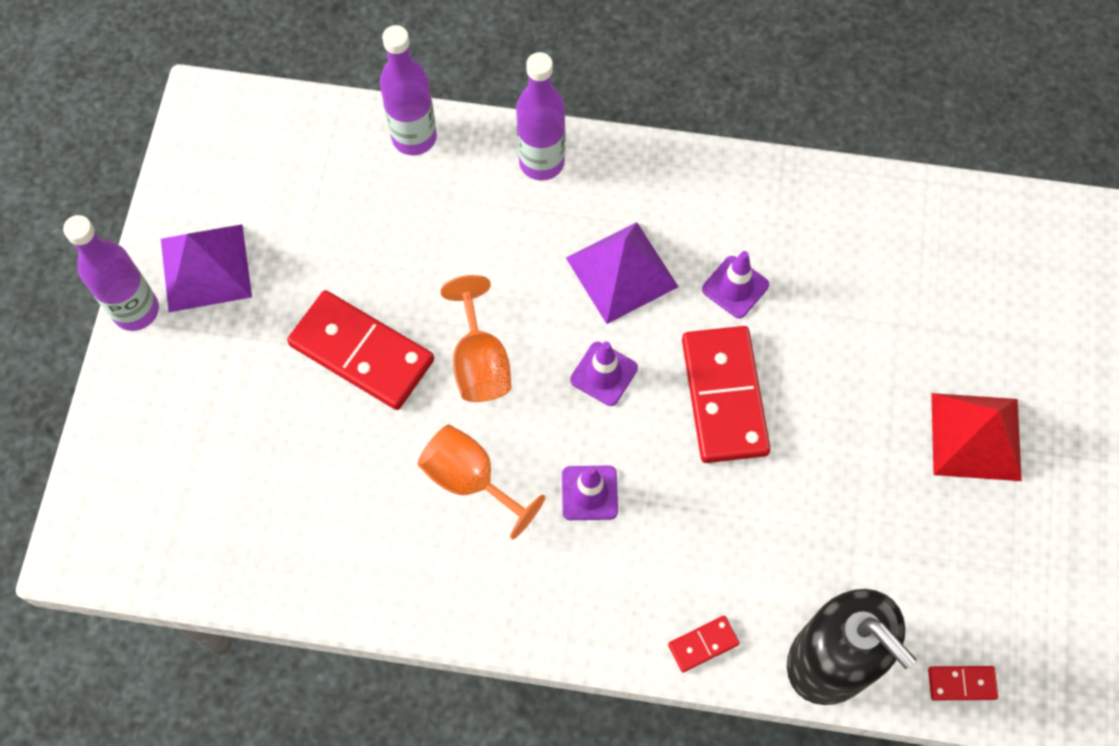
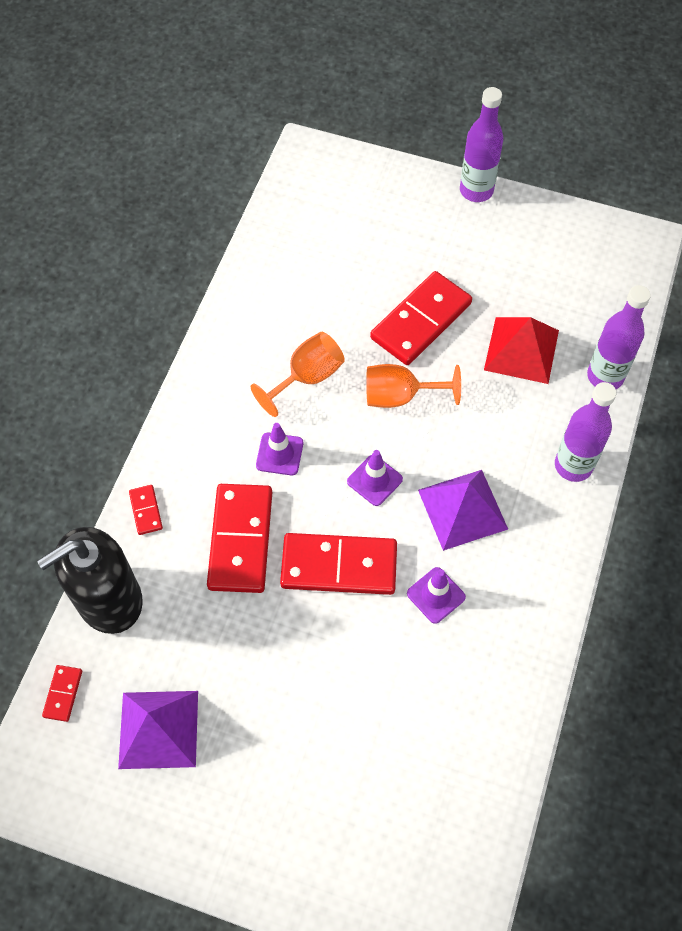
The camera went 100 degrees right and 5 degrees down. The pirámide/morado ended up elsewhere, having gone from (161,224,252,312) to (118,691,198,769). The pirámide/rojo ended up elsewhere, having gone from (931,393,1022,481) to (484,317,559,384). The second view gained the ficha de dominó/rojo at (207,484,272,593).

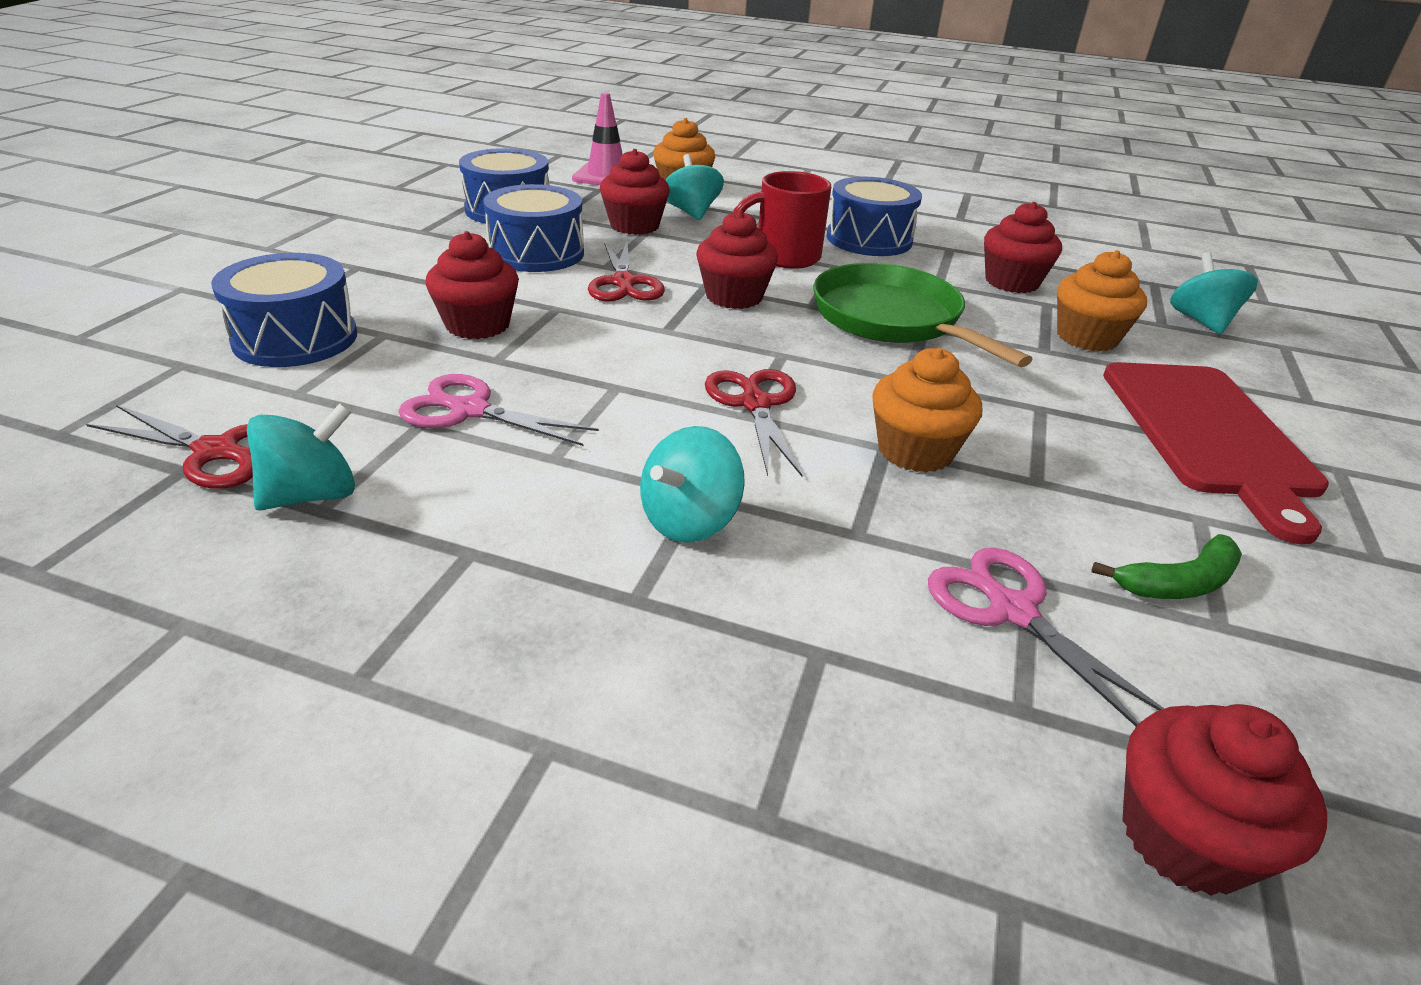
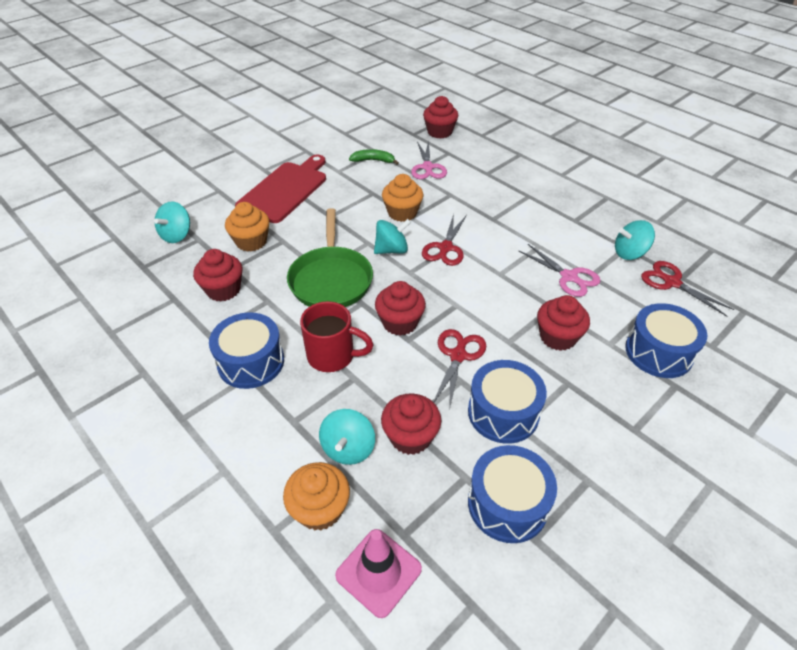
The camera went 150 degrees left and 10 degrees up. The peonza/turquesa ended up elsewhere, having gone from (640,426,745,543) to (374,219,411,254).

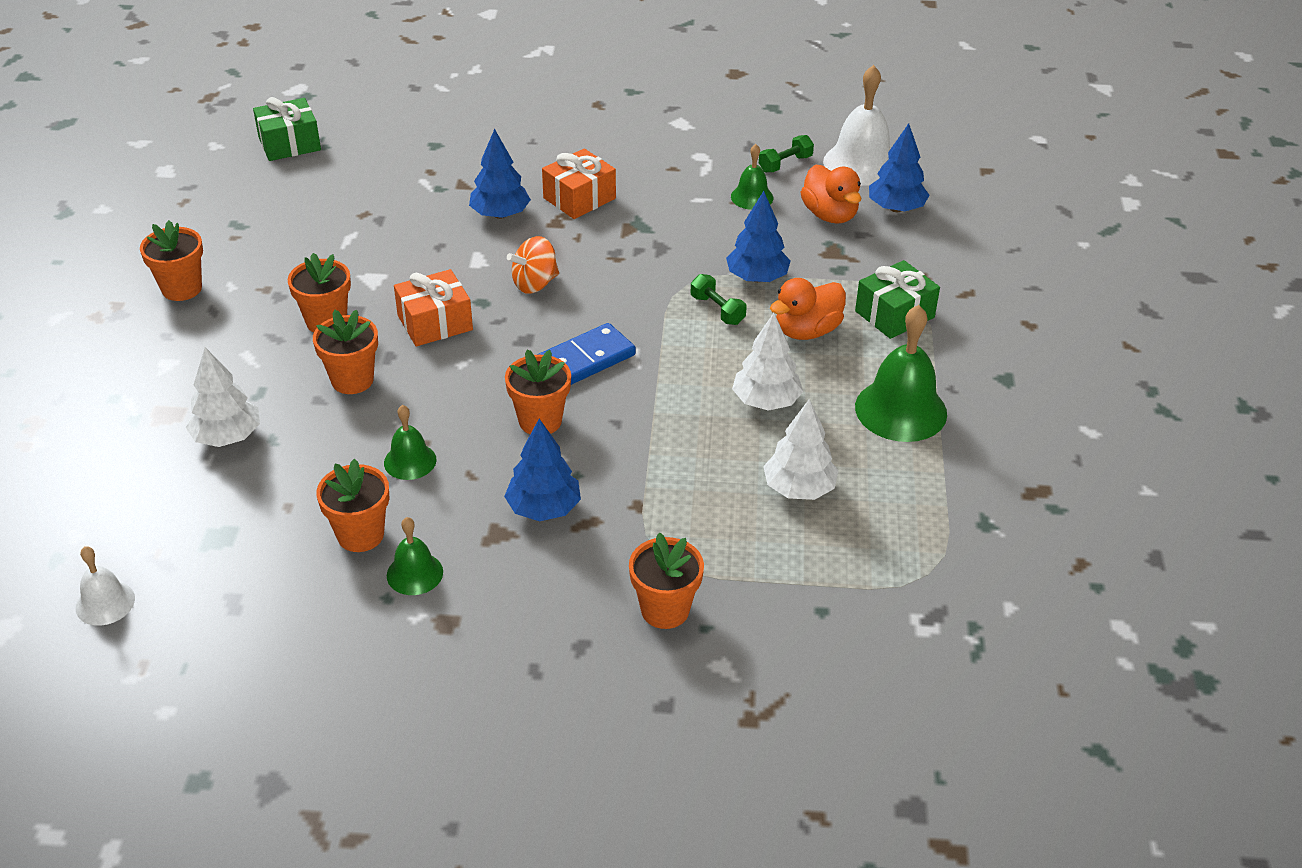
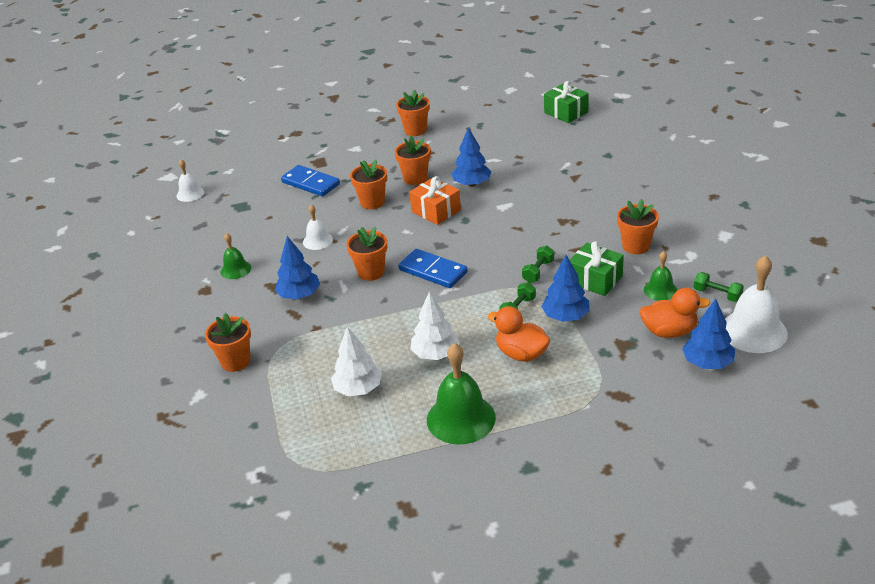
The camera went 75 degrees right and 5 degrees down. Where the árbol/blanco stood at (185,347,260,447), the ficha de dominó/azul came to stand at (281,165,340,197). The maceta/naranja ended up elsewhere, having gone from (316,458,390,552) to (617,199,659,254). What was the campana/verde at (384,405,437,480) turned into the campana/blanco at (303,205,333,250). The árbol/azul ended up elsewhere, having gone from (469,129,531,219) to (451,127,491,187). The second view lost the peonza/naranja at (507,236,559,294). The second view lost the regalo/naranja at (542,148,616,219). The pato/naranja at (801,164,861,224) ended up facing another way, 135 degrees counterclockwise from before. The regalo/verde ended up elsewhere, having gone from (855,260,940,339) to (570,241,624,296). The second view gained the mancuerna/verde at (522,246,554,283).

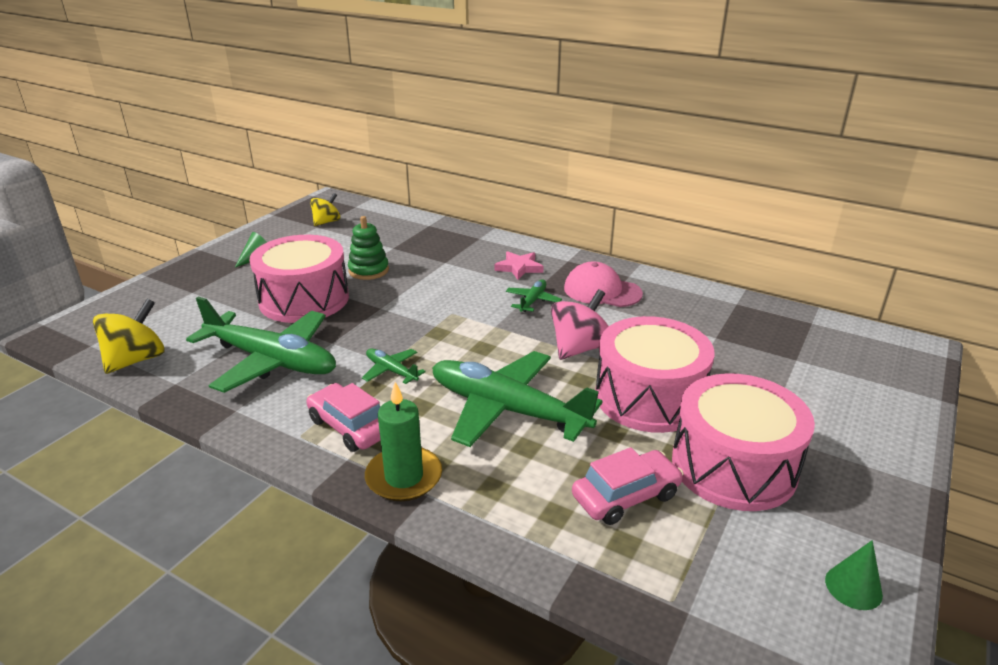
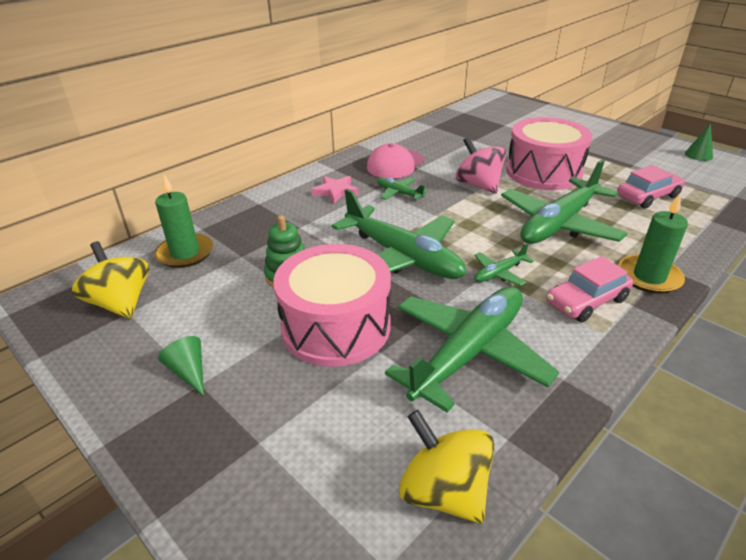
The camera went 75 degrees left and 5 degrees up. The size of the peonza/amarillo at (310,193,340,226) changed by a factor of 1.52. The coche/rosa at (572,447,684,525) ended up facing another way, 75 degrees clockwise from before. The second view lost the tambor/rosa at (672,373,815,511). The second view gained the vela/verde at (154,175,213,268). The second view gained the avión/verde at (331,189,466,279).

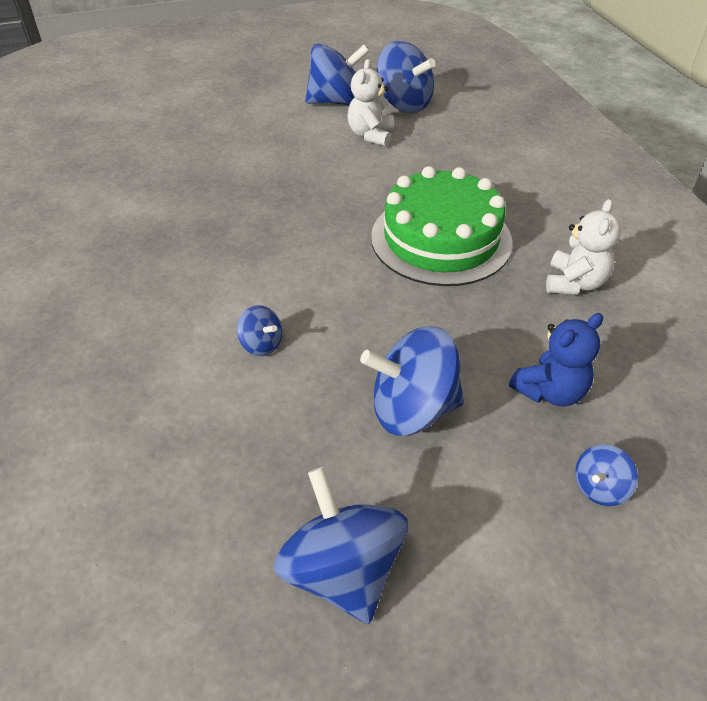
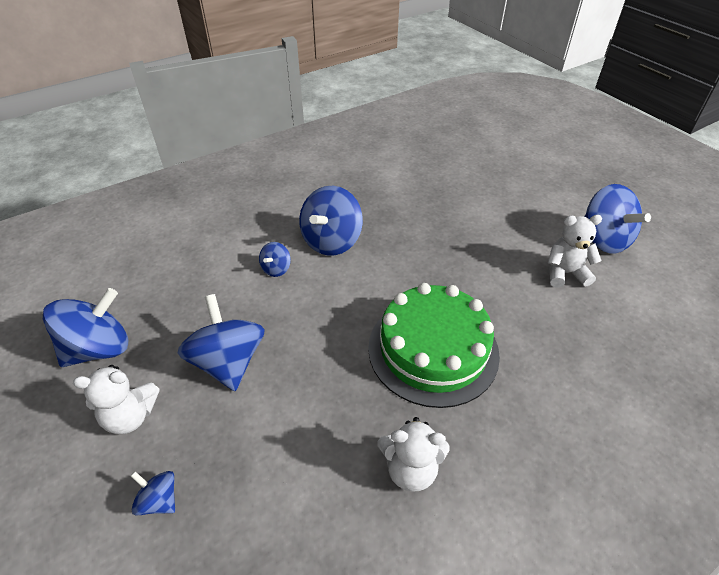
The camera went 75 degrees right and 0 degrees up. The peonza/azul ended up elsewhere, having gone from (377,41,436,113) to (299,186,363,255). The second view lost the osito/azul at (509,313,603,407). The second view gained the osito/blanco at (73,365,160,434).

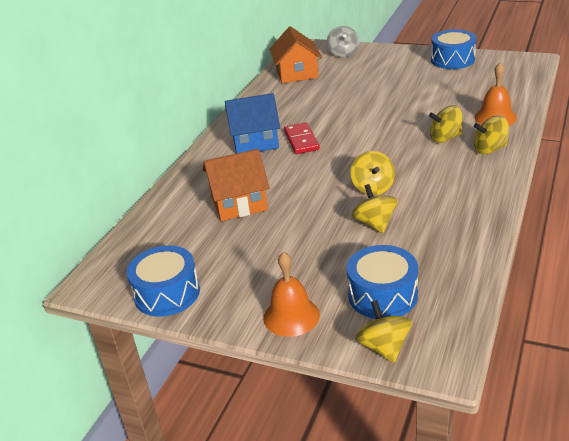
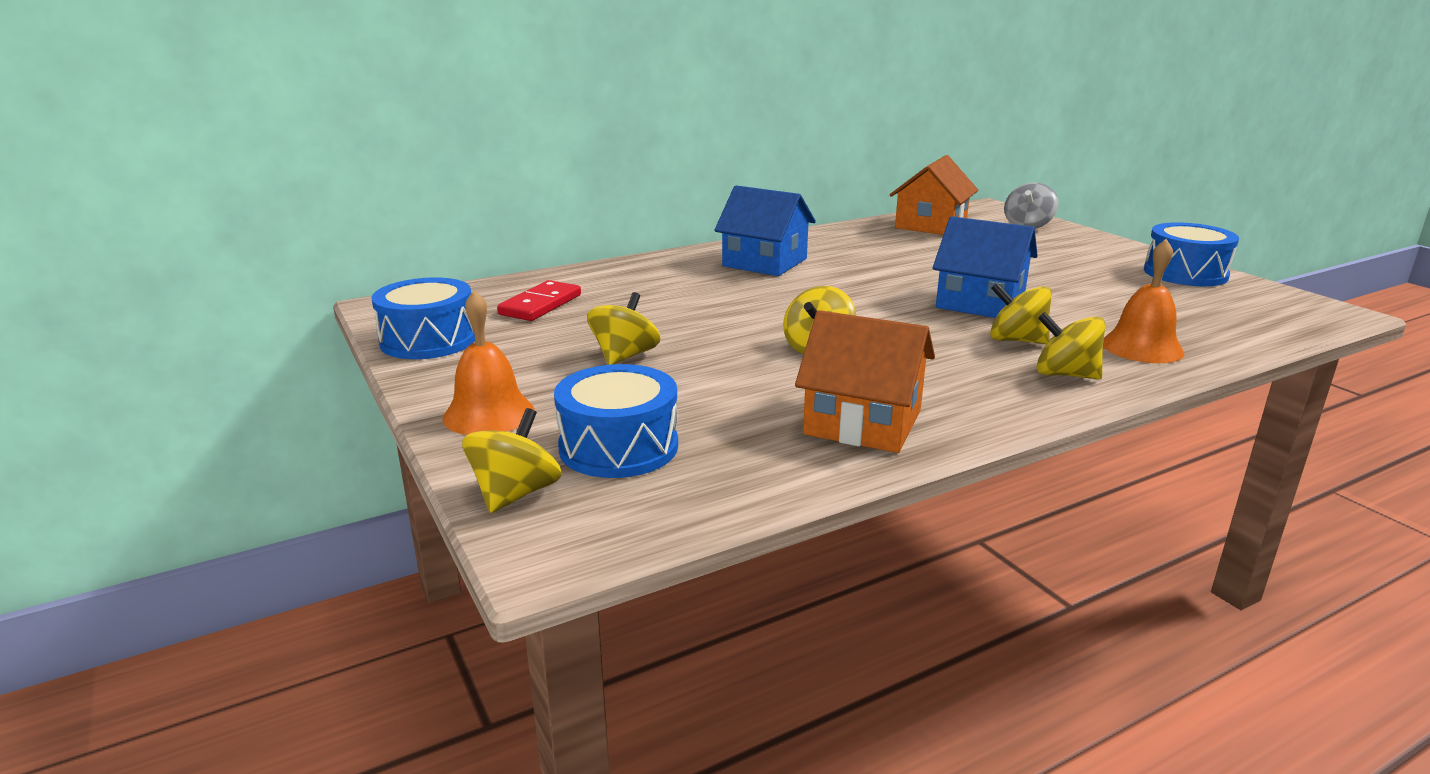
The camera went 35 degrees right and 10 degrees down. The casa/naranja ended up elsewhere, having gone from (203,149,270,221) to (795,310,935,453). The ficha de dominó/rojo ended up elsewhere, having gone from (284,122,320,154) to (497,280,581,321). The peonza/amarillo ended up elsewhere, having gone from (352,184,398,233) to (587,292,660,365). The second view gained the casa/azul at (933,216,1038,318).

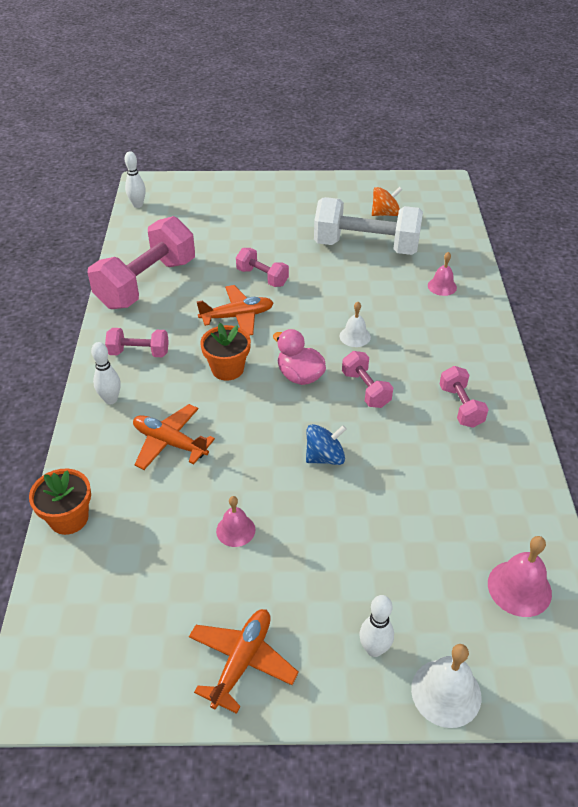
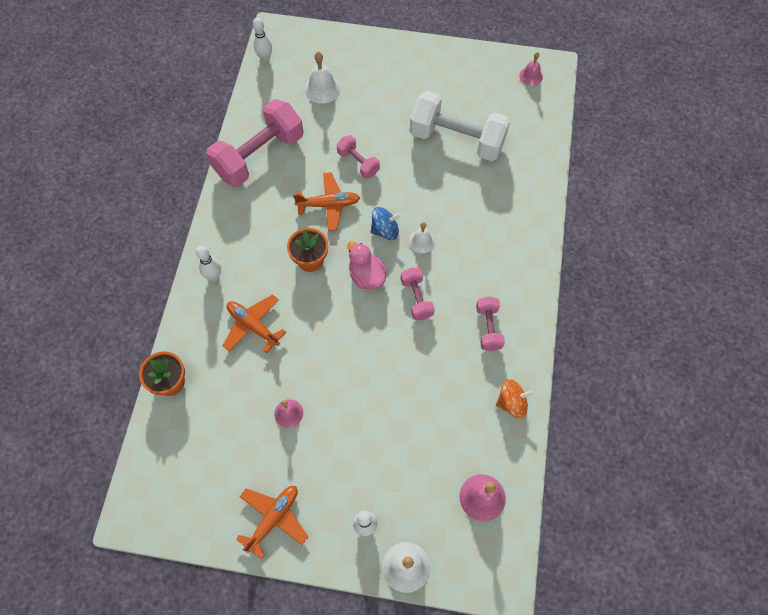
The camera went 10 degrees right and 20 degrees up. The second view lost the mancuerna/rosa at (105,328,169,357). The peonza/azul ended up elsewhere, having gone from (306,424,346,465) to (371,207,401,240). The peonza/naranja ended up elsewhere, having gone from (372,187,402,216) to (496,379,534,418). The campana/rosa ended up elsewhere, having gone from (428,252,457,296) to (519,52,543,86). The second view gained the campana/blanco at (304,52,341,104).

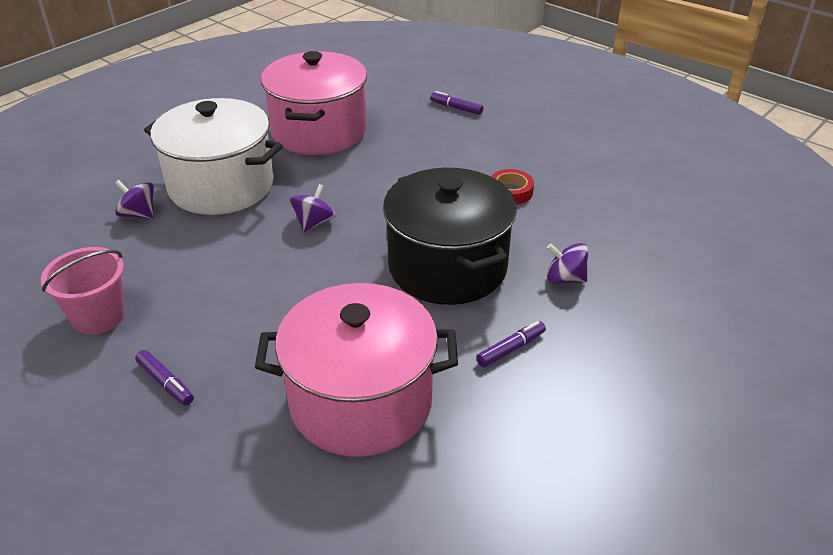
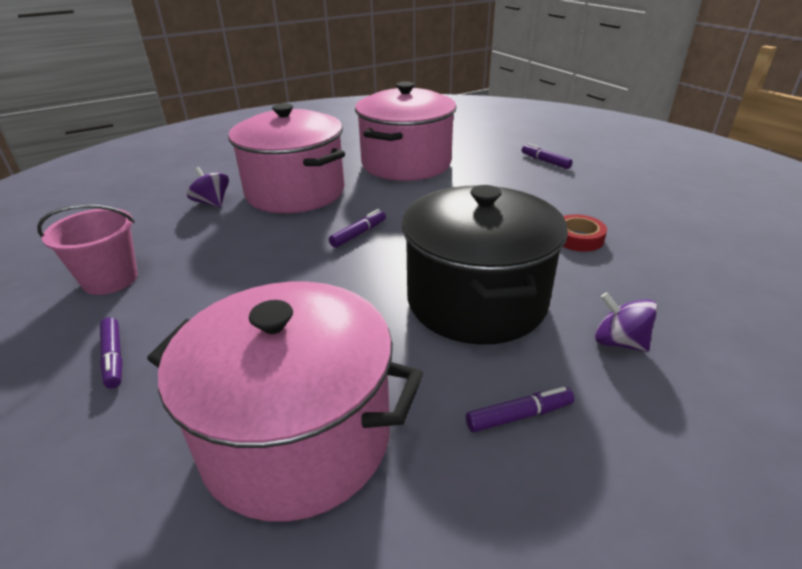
The camera went 20 degrees right and 5 degrees down. What was the olla/blanco at (144,98,283,215) turned into the olla/rosa at (228,103,345,213). Where the peonza/morado stood at (290,184,336,232), the rotulador/morado came to stand at (329,209,386,248).

